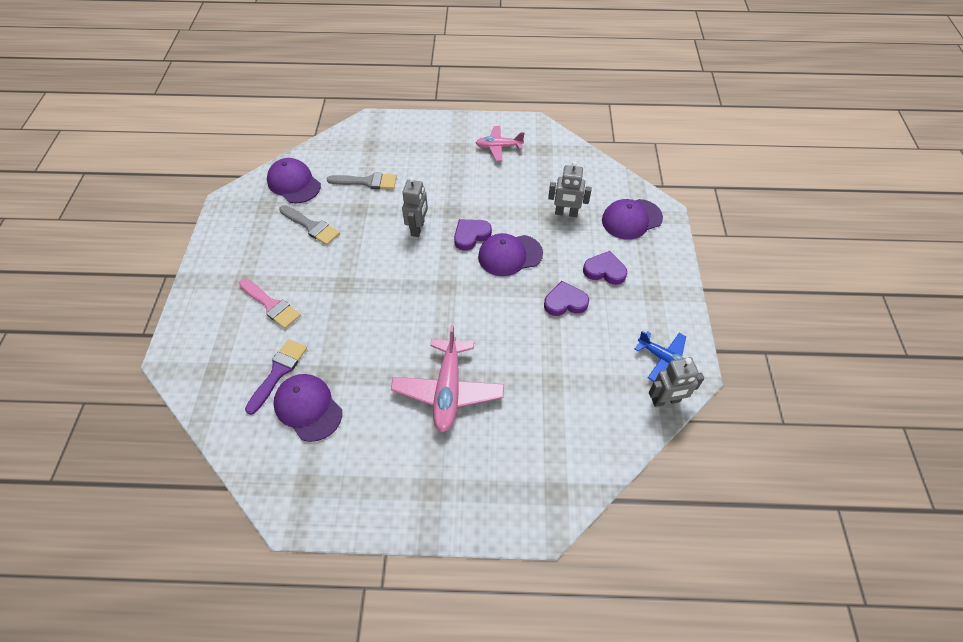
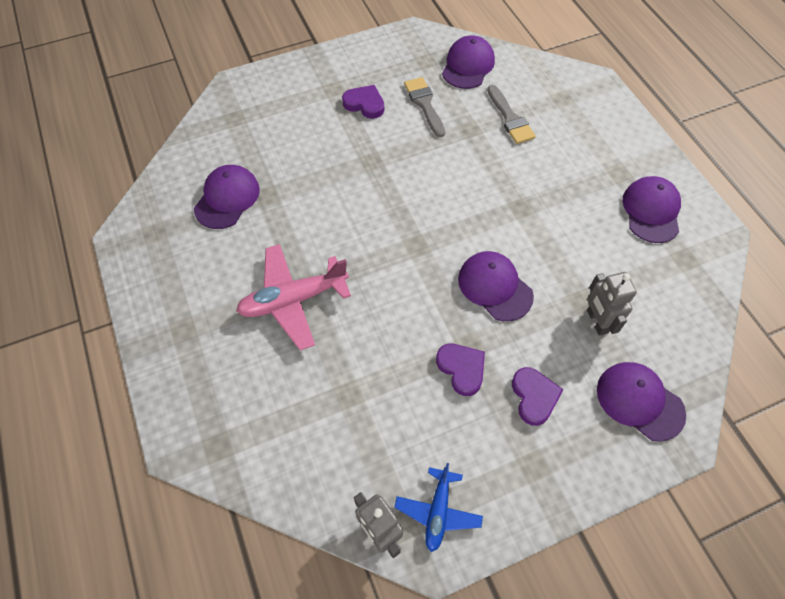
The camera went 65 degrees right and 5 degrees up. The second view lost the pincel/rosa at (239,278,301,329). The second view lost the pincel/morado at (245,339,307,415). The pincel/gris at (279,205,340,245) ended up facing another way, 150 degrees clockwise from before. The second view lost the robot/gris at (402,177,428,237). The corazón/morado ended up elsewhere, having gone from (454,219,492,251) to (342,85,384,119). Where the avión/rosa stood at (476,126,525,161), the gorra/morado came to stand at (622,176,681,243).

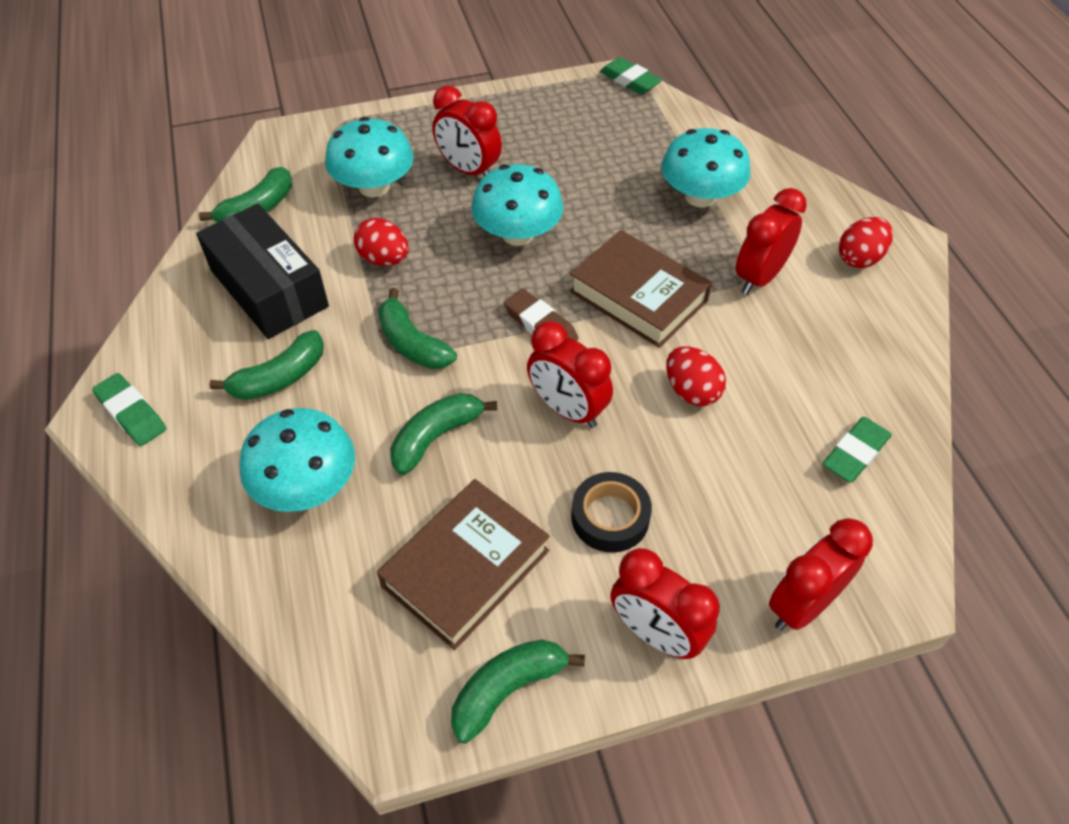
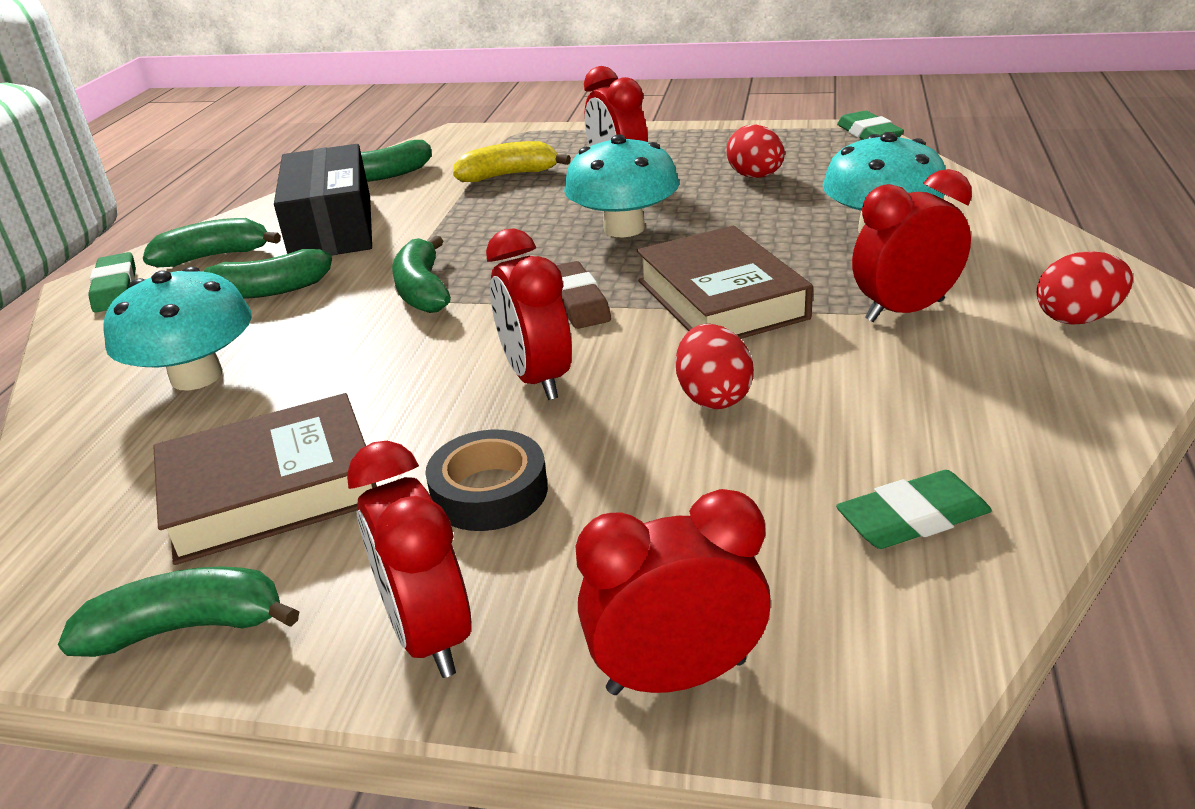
The camera went 30 degrees right and 20 degrees down. Where the seta/turquesa stood at (325,117,414,198), the plátano/amarillo came to stand at (453,141,571,182). The huevo/rojo ended up elsewhere, having gone from (354,218,409,266) to (726,124,785,178). The plátano/verde ended up elsewhere, having gone from (390,393,497,475) to (143,218,281,267).

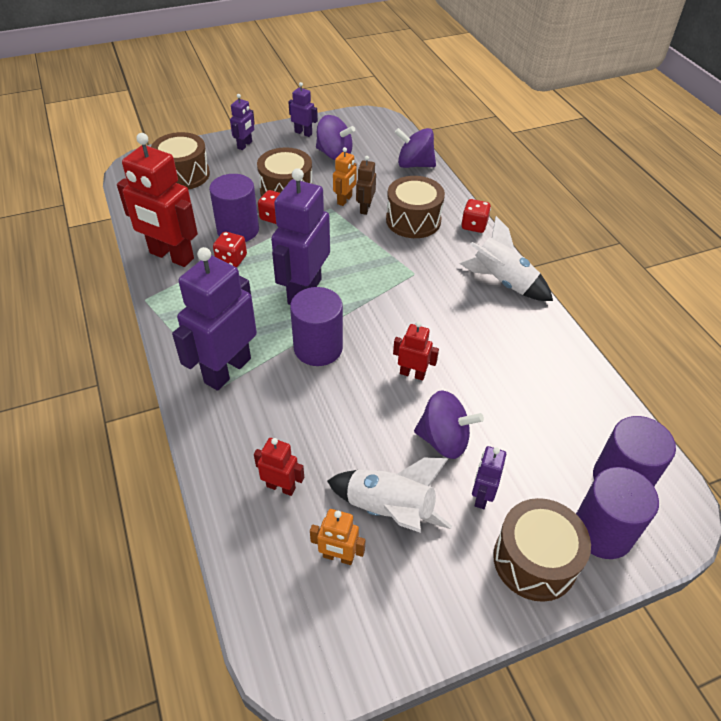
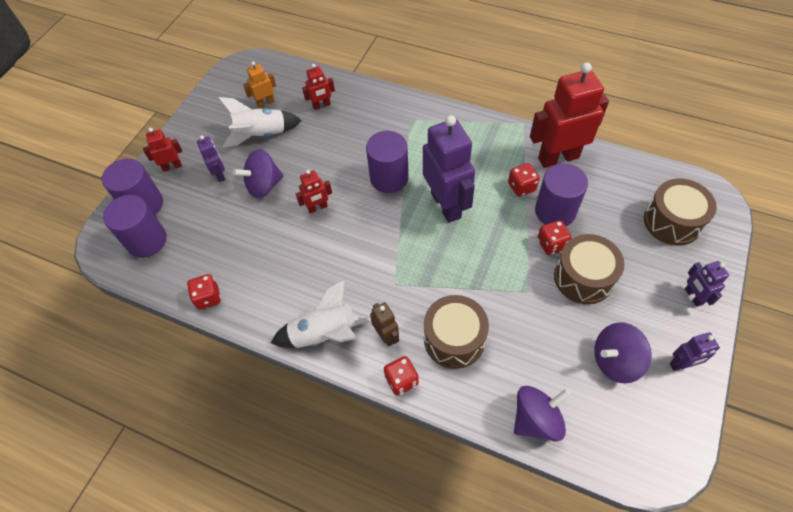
The camera went 140 degrees right and 10 degrees up. The second view lost the robot/morado at (172,247,257,391). The second view lost the robot/naranja at (333,147,357,206). The robot/marrón ended up elsewhere, having gone from (356,156,376,215) to (370,302,399,346). Where the tambor/marrón stood at (493,498,591,602), the robot/rojo came to stand at (143,128,182,172). The second view gained the dado/rojo at (187,274,221,310).

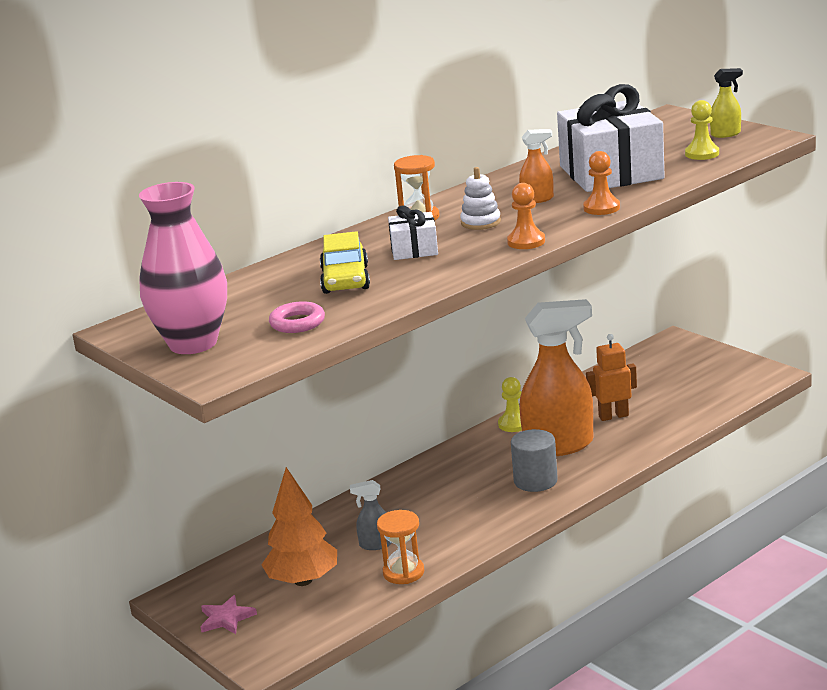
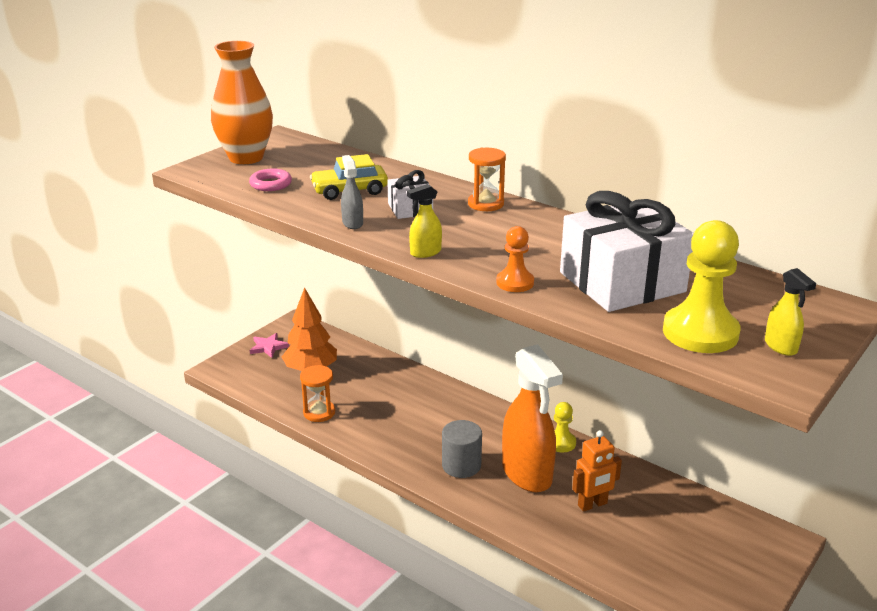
The camera went 75 degrees right and 5 degrees up. What was the florero/rosa at (139,182,227,354) turned into the florero/naranja at (211,41,273,164). The pulverizador/gris ended up elsewhere, having gone from (350,480,392,550) to (341,155,363,229). The second view lost the juguete apilable/blanco at (460,167,501,230). Where the peón/naranja stood at (507,183,545,249), the pulverizador/amarillo came to stand at (407,184,442,258). The second view lost the pulverizador/naranja at (519,129,554,203). The robot/naranja at (586,334,637,421) ended up facing another way, 90 degrees clockwise from before. The size of the peón/amarillo at (685,100,719,160) changed by a factor of 1.81.

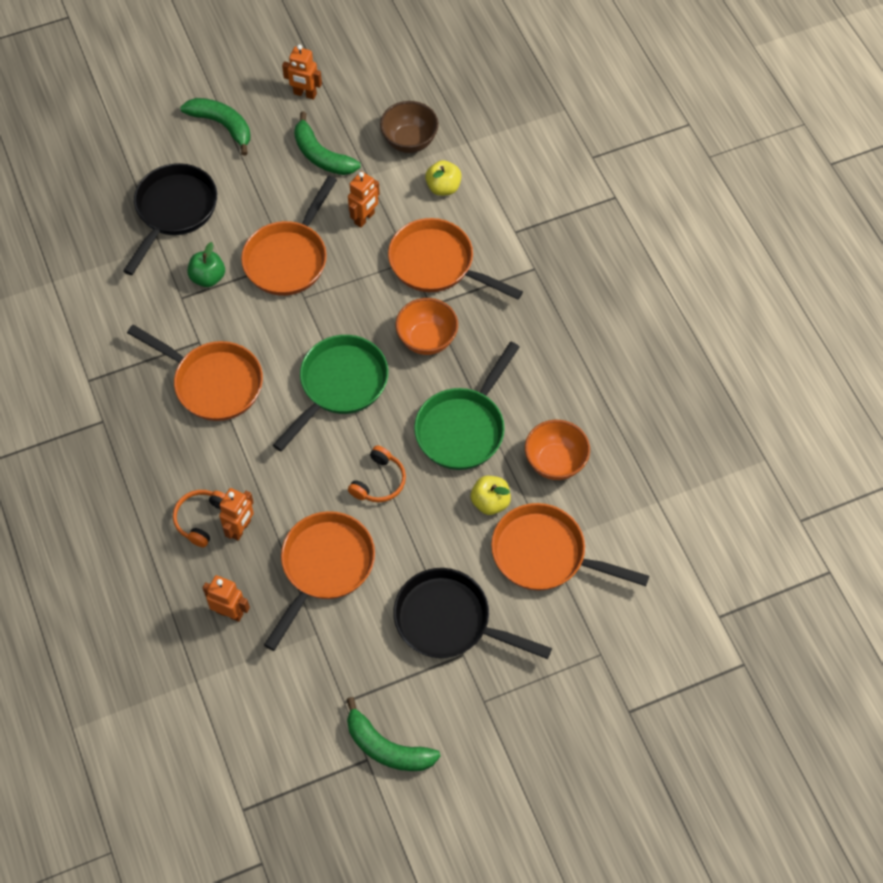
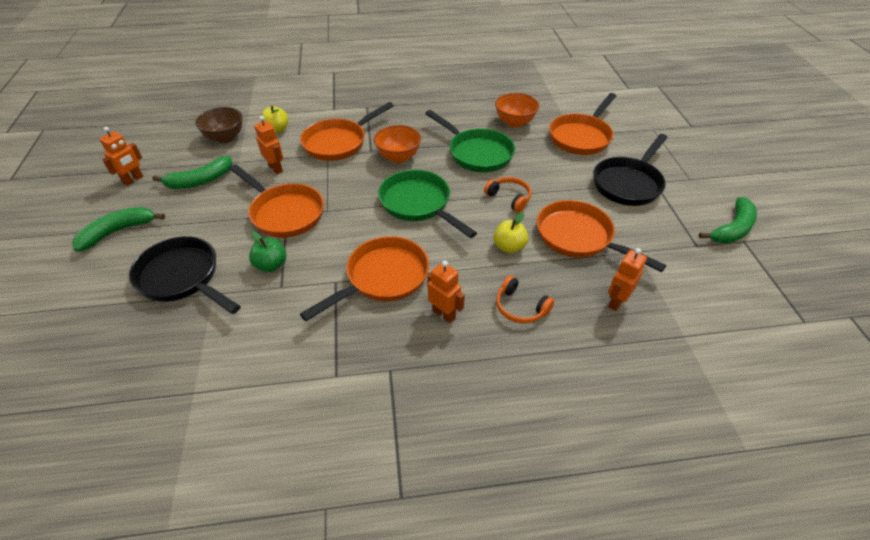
The camera went 75 degrees left and 15 degrees down. The robot/naranja ended up elsewhere, having gone from (219,488,254,541) to (427,261,465,323). The manzana/amarillo ended up elsewhere, having gone from (470,476,511,515) to (493,212,528,253).

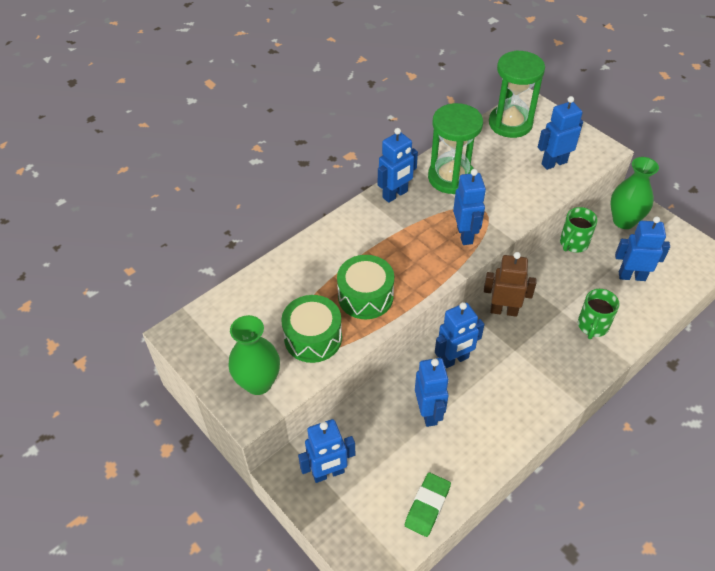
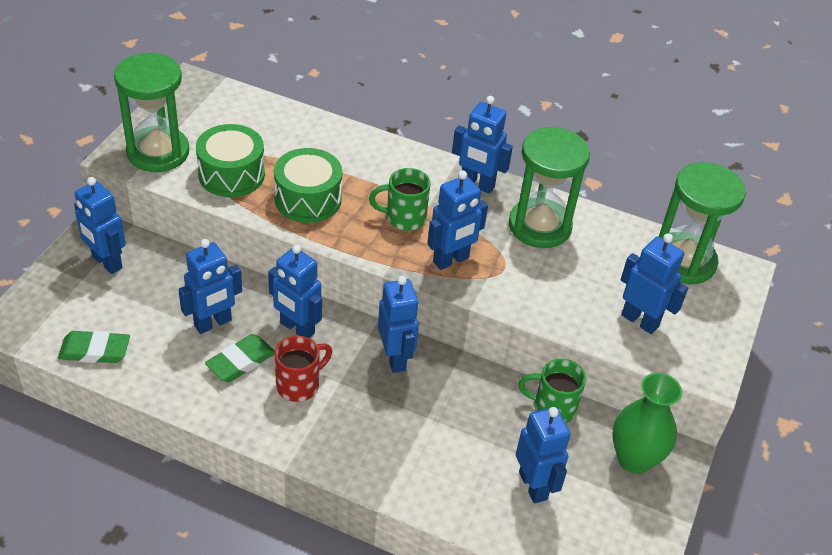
The camera went 60 degrees right and 5 degrees down. Where the florero/verde stood at (228,315,280,395), the reloj de arena/verde came to stand at (114,52,189,172). What was the robot/marrón at (484,252,537,317) turned into the robot/azul at (378,276,419,373). The taza/verde ended up elsewhere, having gone from (578,289,620,339) to (369,168,431,231). The second view gained the goma de borrar/verde at (205,334,275,382). The second view gained the taza/rojo at (275,336,332,402).

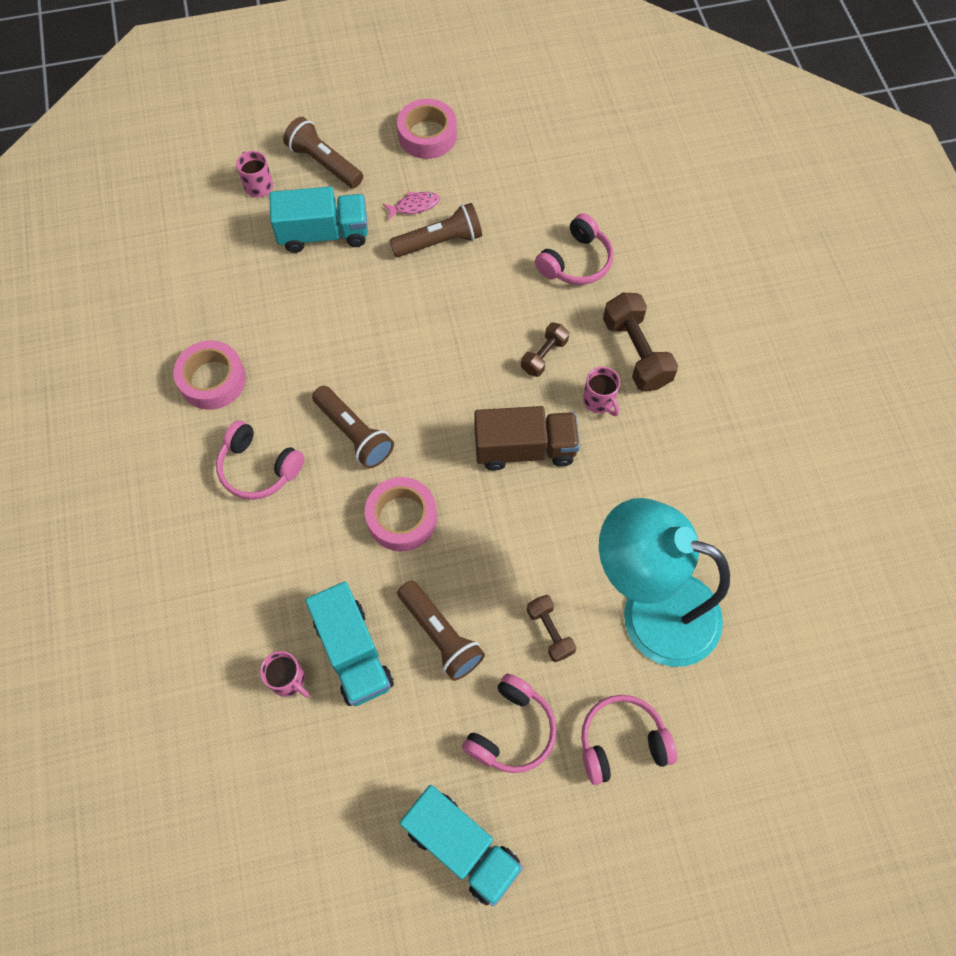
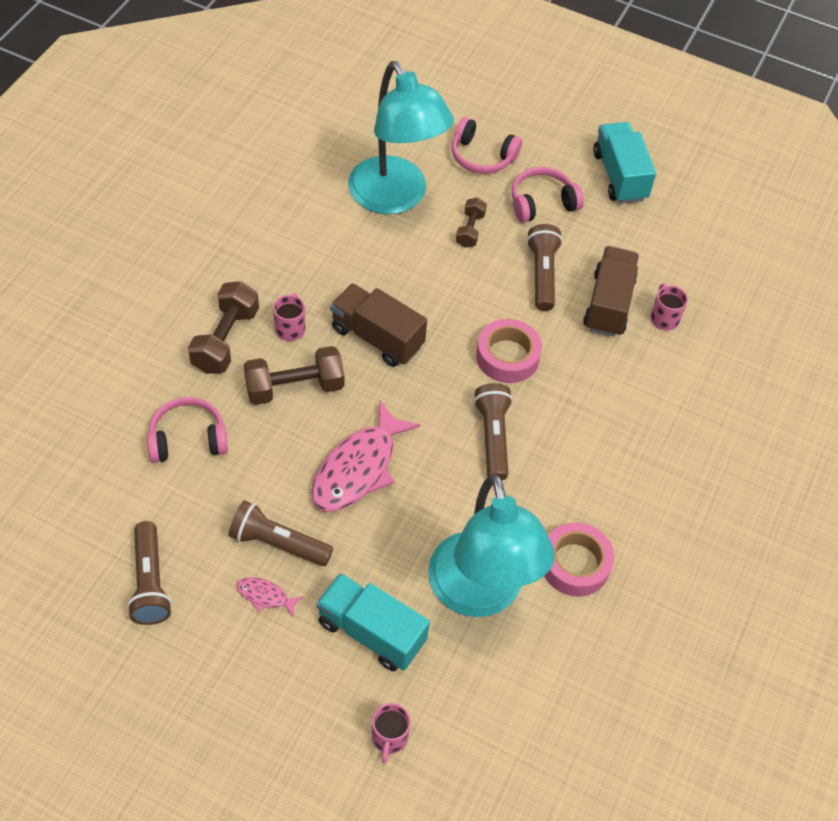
The camera went 145 degrees left and 10 degrees down. The second view lost the auriculares/rosa at (216,420,304,500). The lámpara de mano/marrón ended up elsewhere, having gone from (283,117,363,188) to (127,521,172,625). What was the camión/turquesa at (305,581,394,706) turned into the camión/marrón at (583,246,639,337). The second view lost the cinta adhesiva/rosa at (397,99,457,159). The size of the mancuerna/marrón at (521,322,569,377) changed by a factor of 1.72. The second view gained the pez/rosa at (311,401,421,512). The second view gained the lámpara/turquesa at (428,474,555,617).

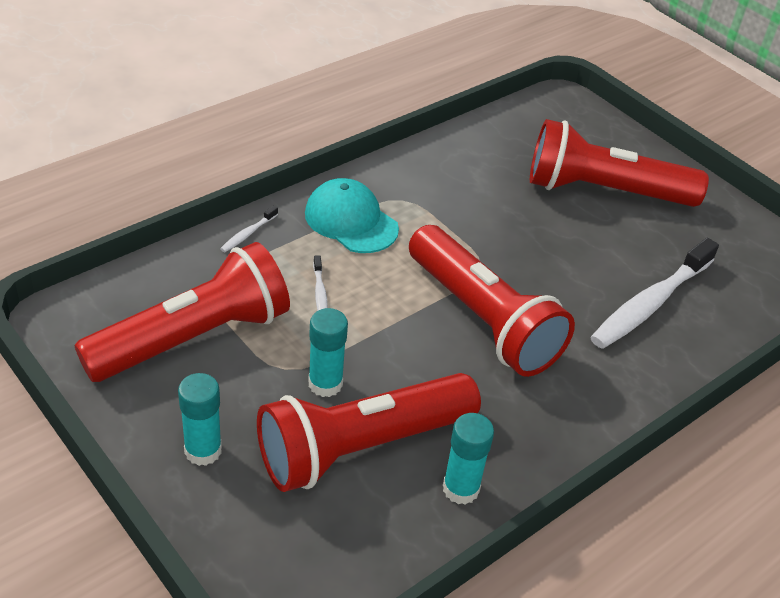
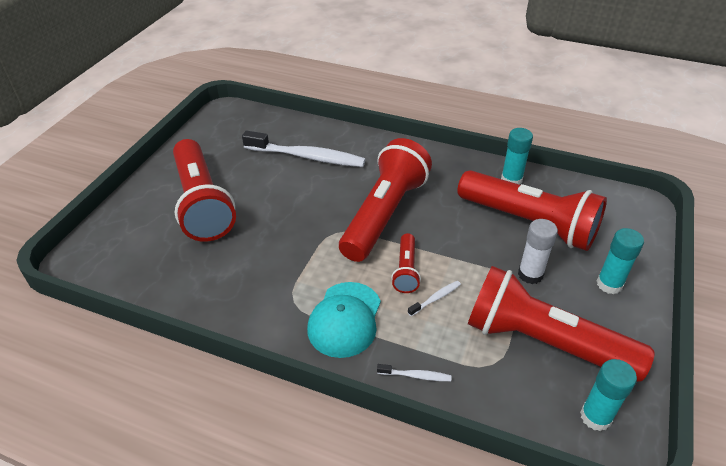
The camera went 115 degrees left and 0 degrees up. The barra de pegamento/turquesa ended up elsewhere, having gone from (308,308,348,397) to (580,359,637,431). The second view gained the lámpara de mano/rojo at (391,233,421,293). The second view gained the barra de pegamento/blanco at (518,219,558,284).

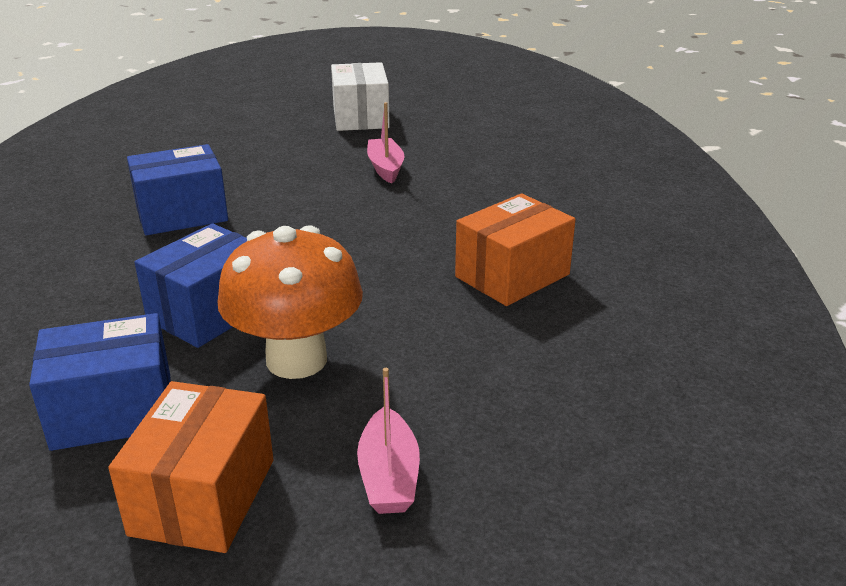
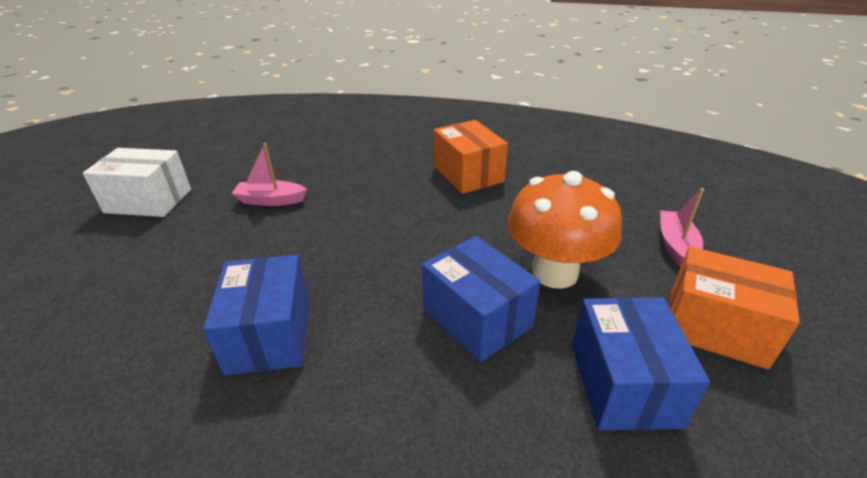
The camera went 75 degrees left and 5 degrees up. The barco/rosa at (357,368,420,514) ended up facing another way, 90 degrees counterclockwise from before.

